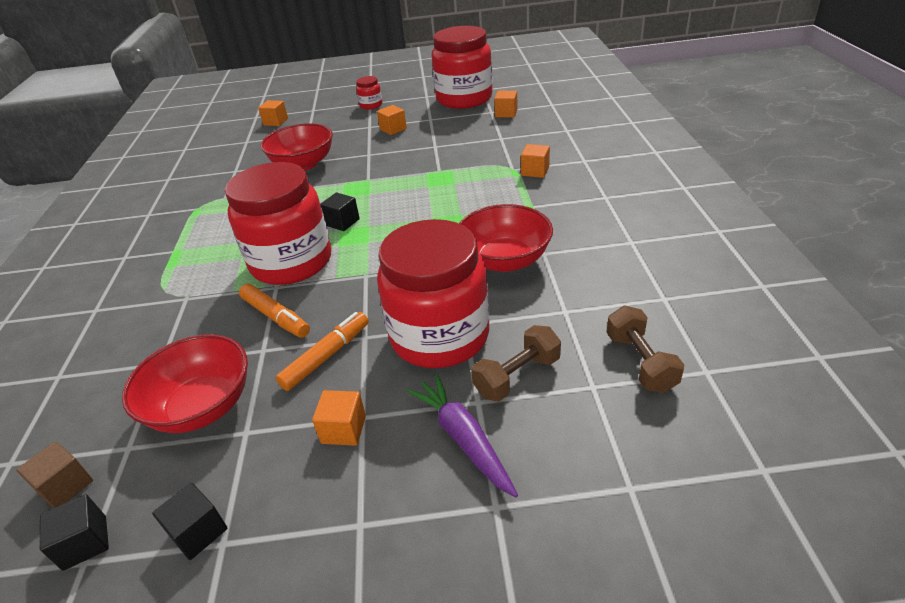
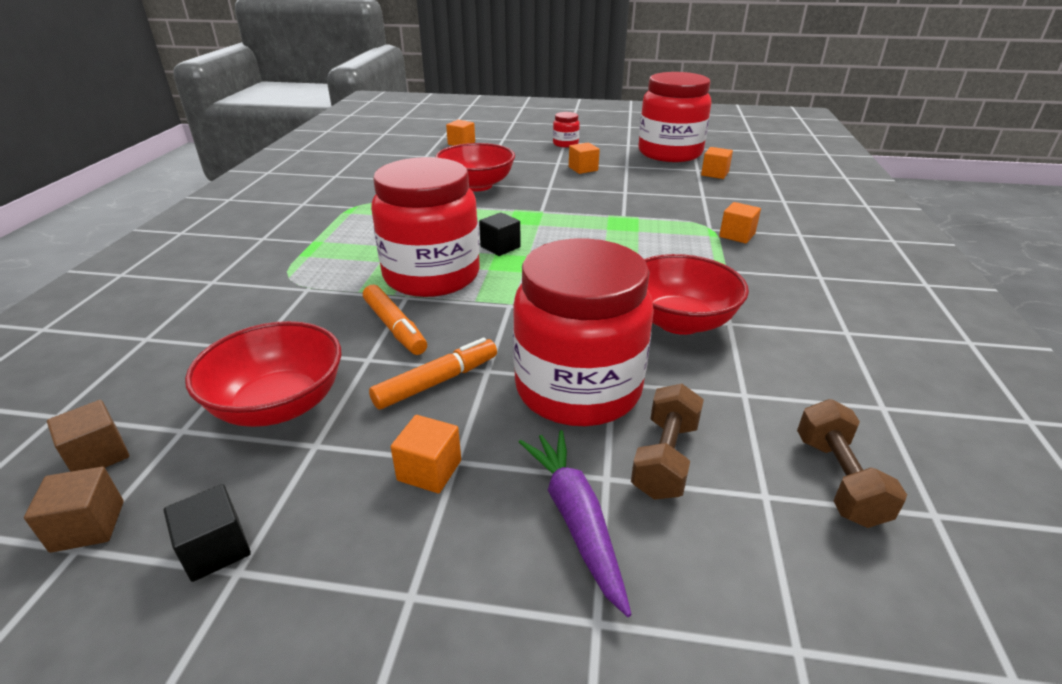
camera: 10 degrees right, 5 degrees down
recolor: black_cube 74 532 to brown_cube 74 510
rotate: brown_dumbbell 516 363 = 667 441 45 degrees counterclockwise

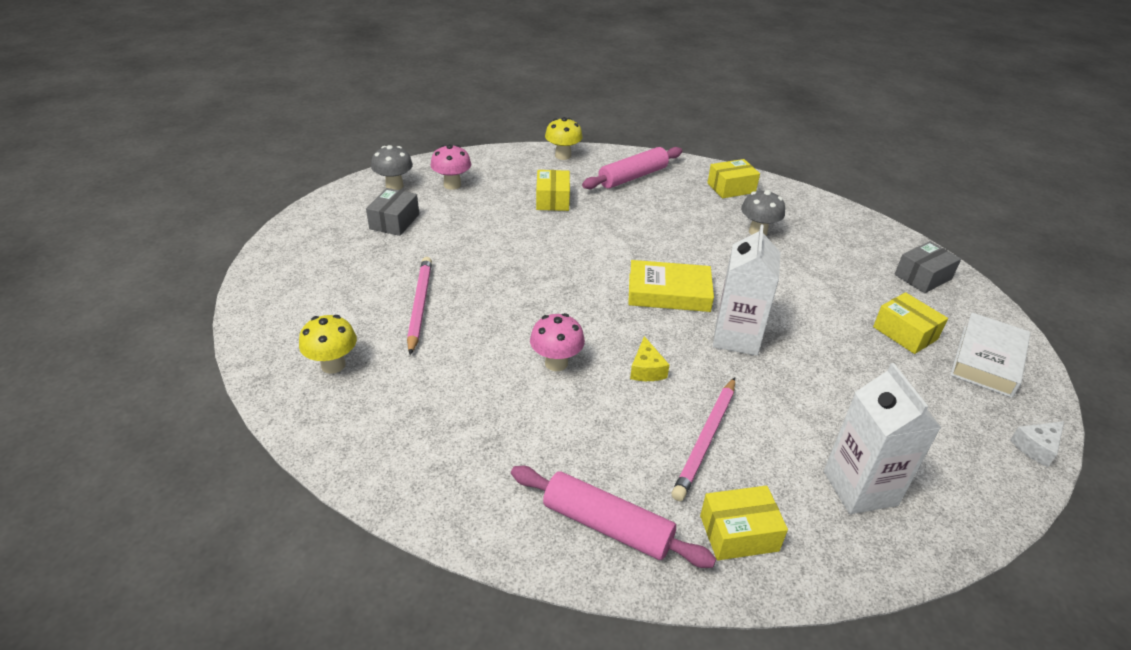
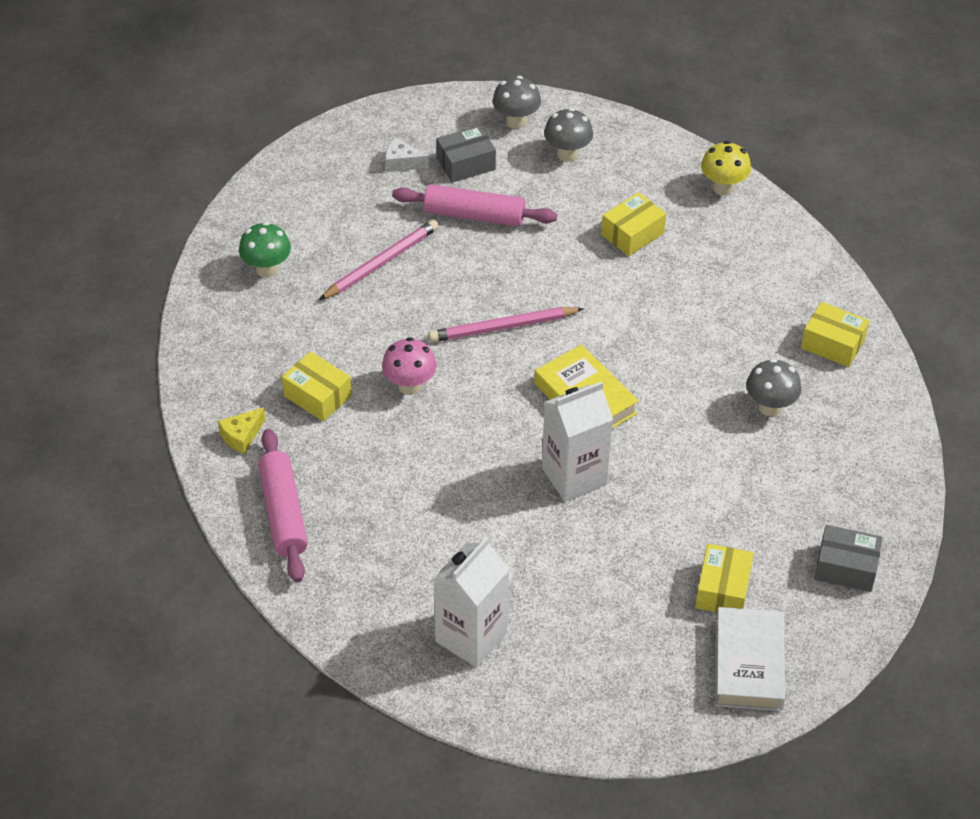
camera: 50 degrees right, 10 degrees up
move: pink_rolling_pin 632 168 to 474 205; yellow_cheese 649 358 to 242 430; pink_pencil 703 439 to 506 324; yellow_box 744 523 to 317 386; white_cheese 1037 444 to 407 154
recolor: yellow_mushroom 328 344 to green_mushroom 265 250; pink_mushroom 451 167 to grey_mushroom 568 135
rotate: white_book 990 355 = 750 659 75 degrees counterclockwise

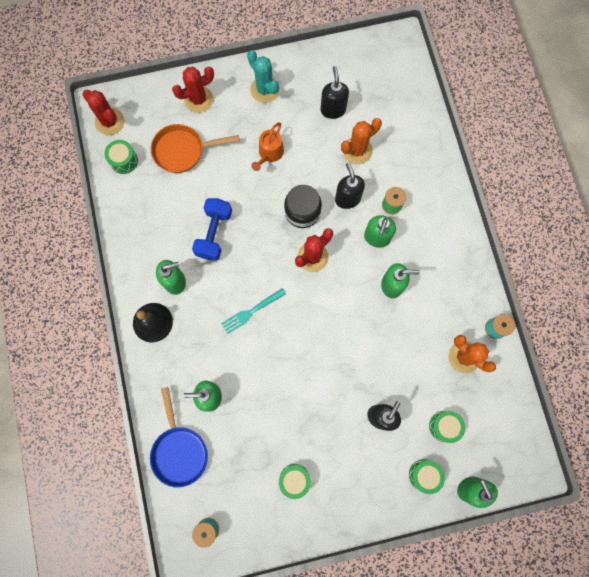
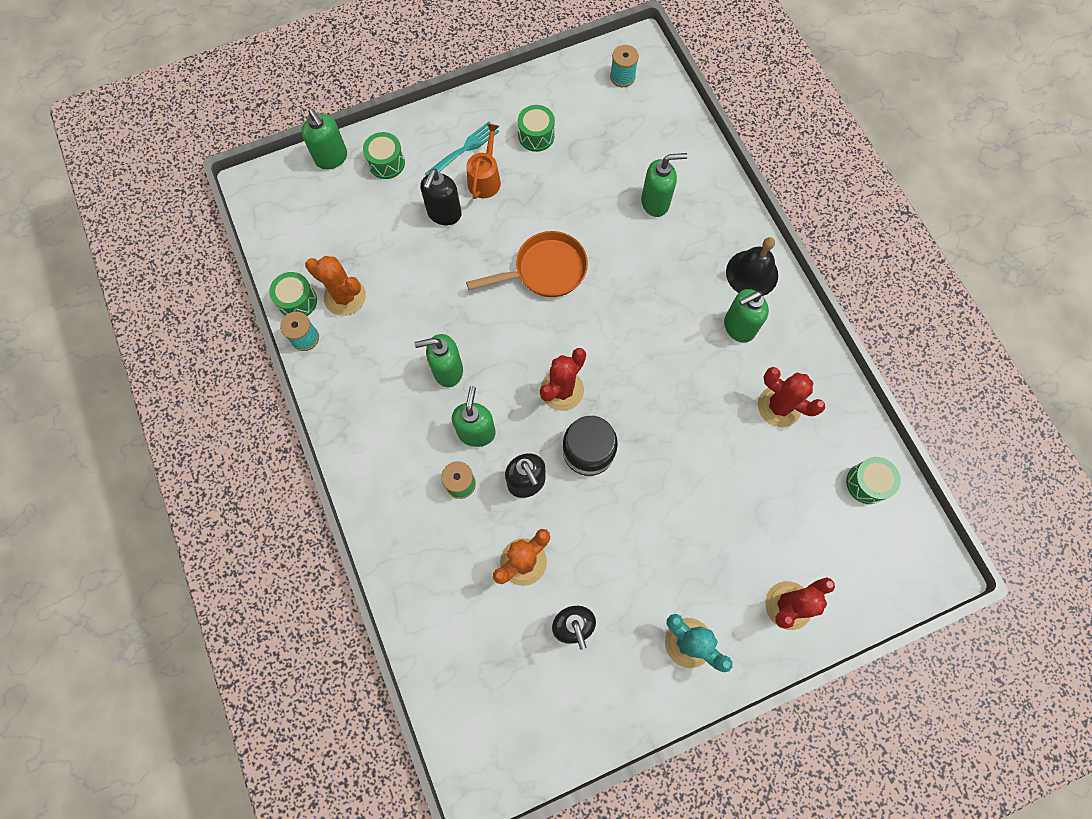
camera: 170 degrees right, 5 degrees down
delete: blue_pan 179 437; blue_dumbbell 212 229
move: red_cactus 103 112 to 791 397; orange_pan 195 148 to 527 264; turquoise_fork 253 311 to 462 148; orange_watering_can 267 146 to 483 161; green_drum 447 427 to 293 294

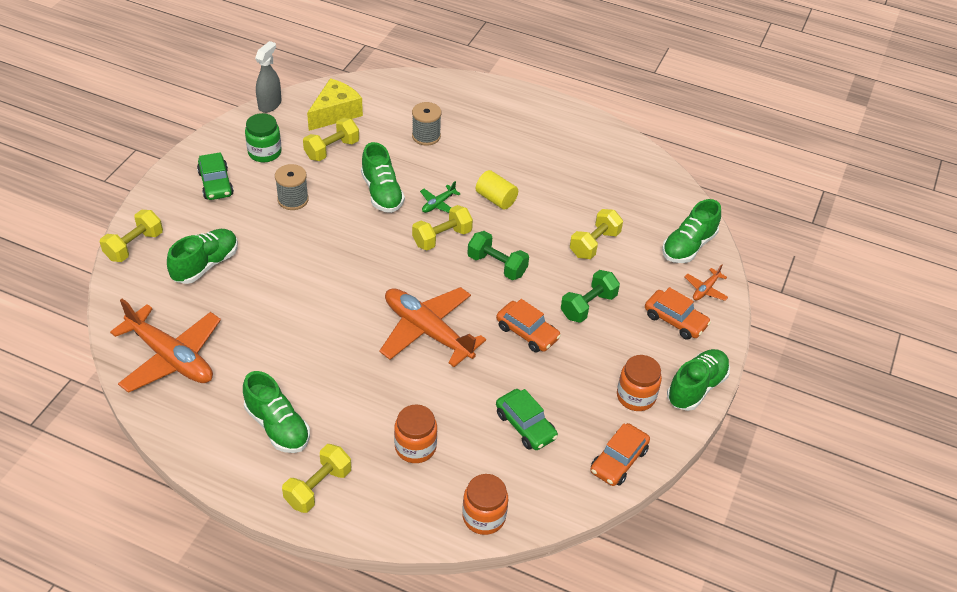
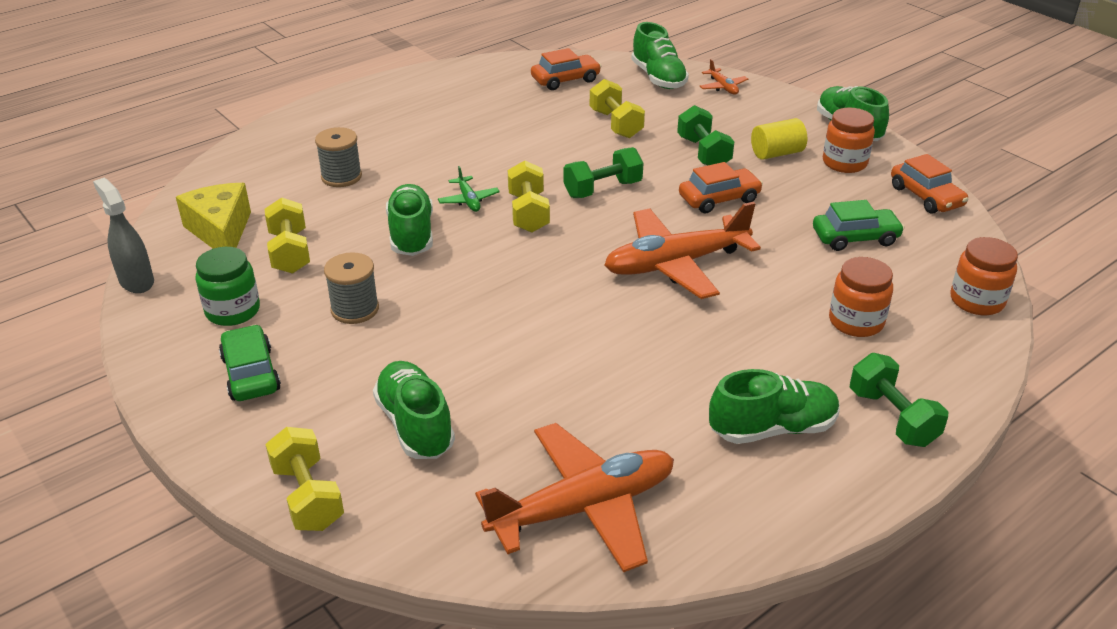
camera: 60 degrees left, 10 degrees down
move: yellow_cylinder 497 190 to 779 139; orange_car 678 313 to 566 69
recolor: yellow_dumbbell 316 478 to green_dumbbell 899 400
rotate: green_car 215 176 = 250 363 120 degrees counterclockwise; green_shoe 383 177 = 409 220 105 degrees counterclockwise

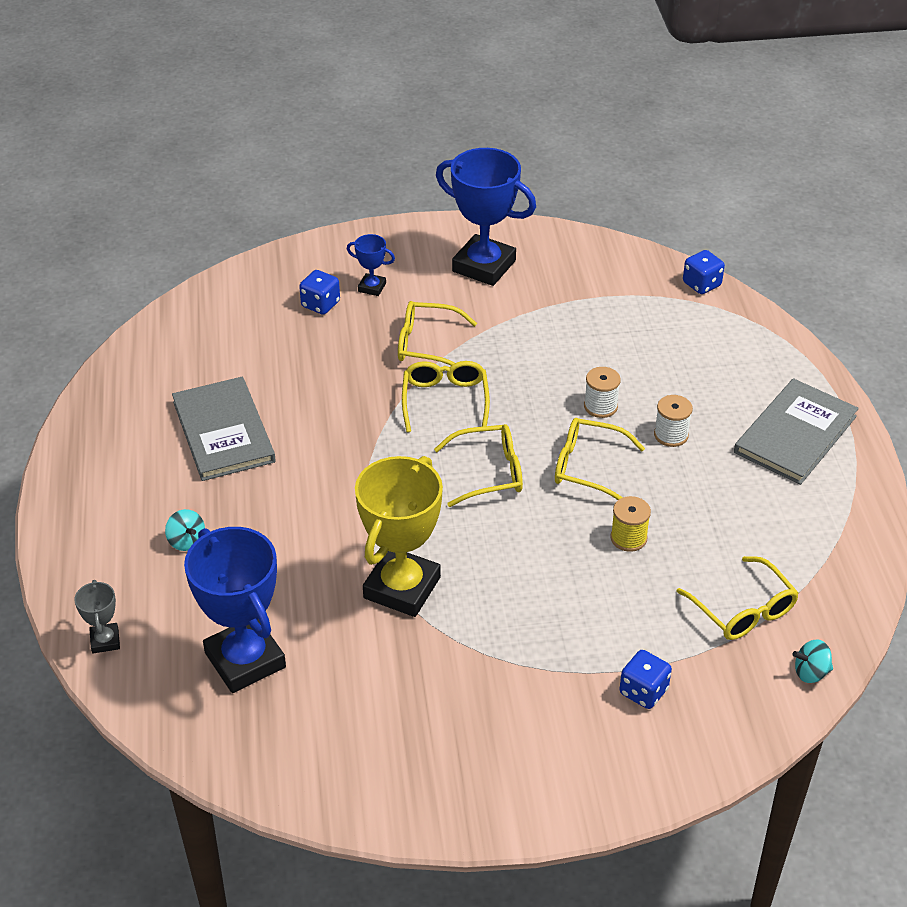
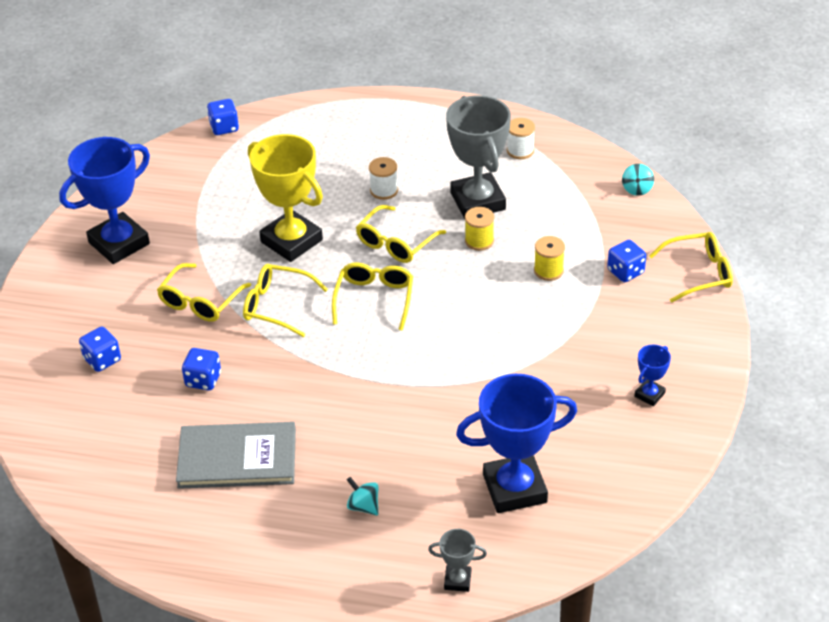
camera: 70 degrees left, 0 degrees up
delete: grey_book 796 431
insert: blue_dice 201 369; grey_trophy 478 157; yellow_spool 549 258
move: blue_trophy 371 265 to 652 375; yellow_trophy 399 536 to 285 198; white_spool 602 392 to 521 138; yellow_glasses 737 598 to 691 267
rotate: turquoise_spinning_top 185 530 = 363 496 120 degrees counterclockwise

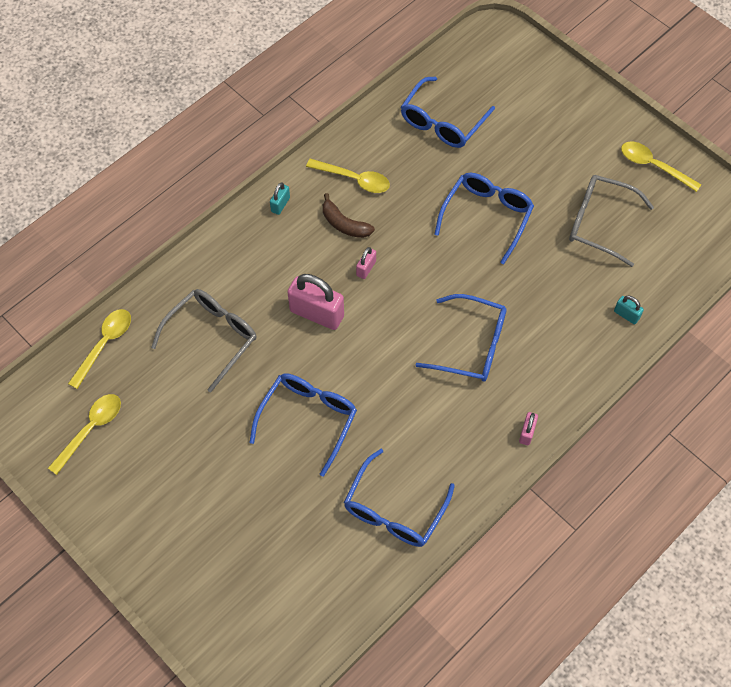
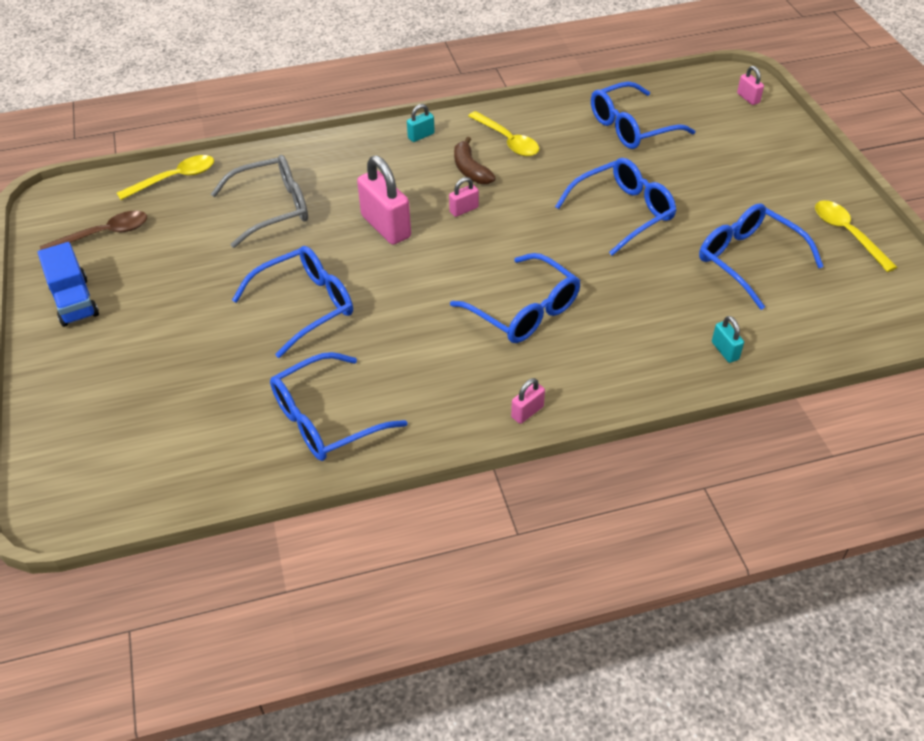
camera: 30 degrees right, 15 degrees down
insert: blue_truck 68 284; pink_padlock 750 85
recolor: yellow_spoon 84 434 to brown_spoon 93 230; grey_glasses 611 221 to blue_glasses 761 256

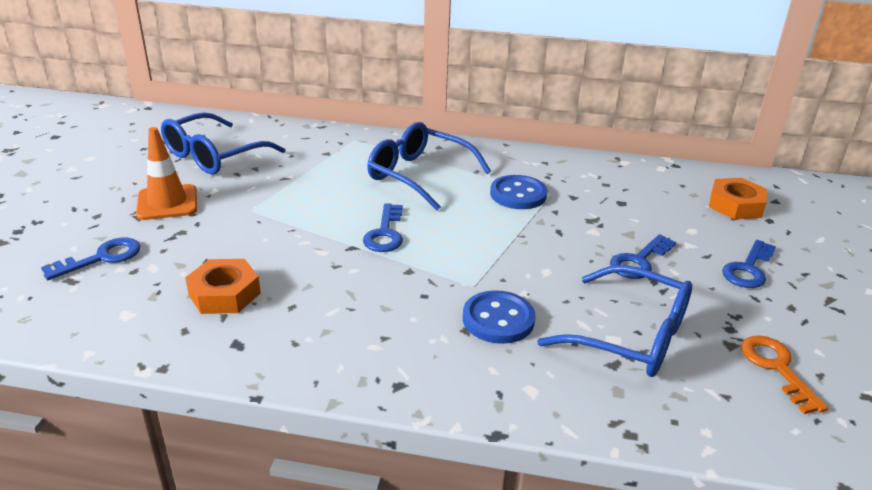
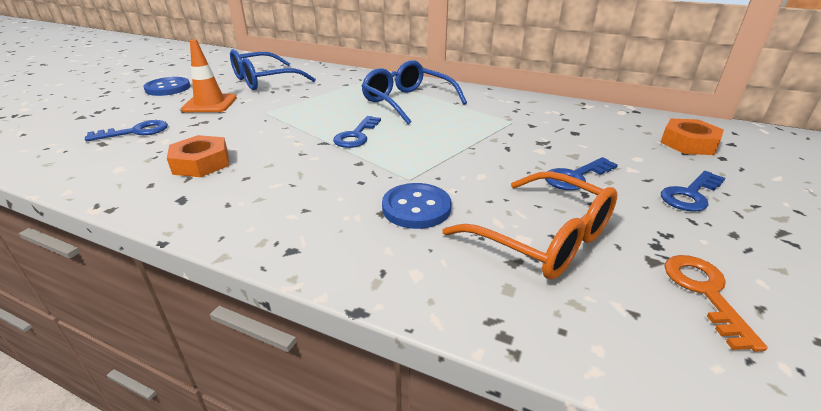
camera: 15 degrees right, 0 degrees up
move: blue_button 518 192 to 167 86
recolor: blue_glasses 614 321 to orange_glasses 529 225

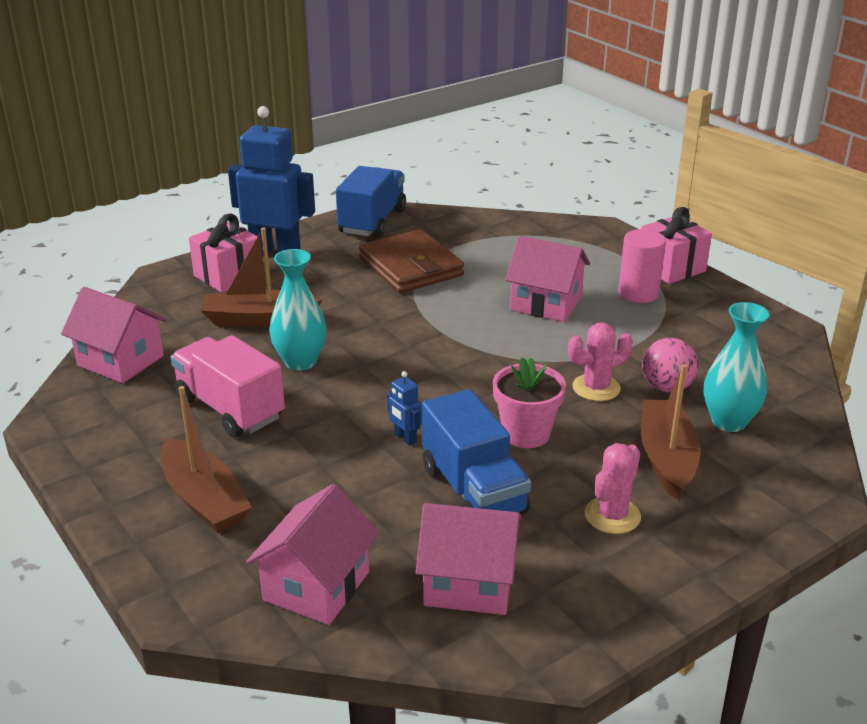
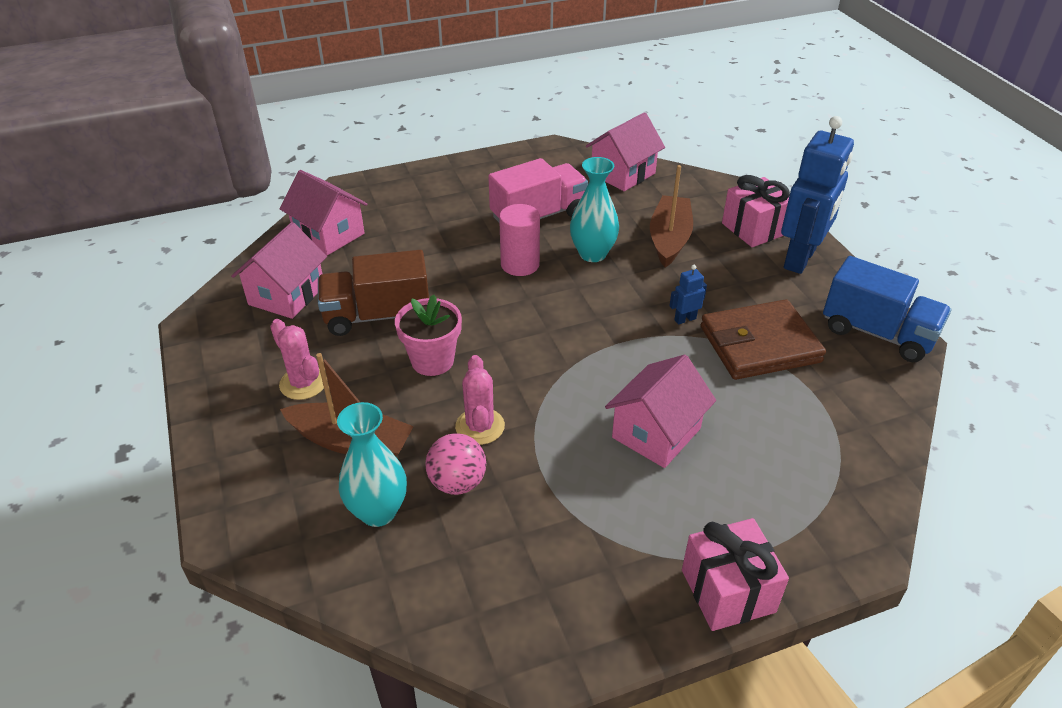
camera: 105 degrees right, 10 degrees up
delete: brown_boat 206 459
move: blue_robot 404 408 to 688 295; pink_cylinder 642 266 to 519 240
recolor: blue_truck 476 451 to brown_truck 373 293

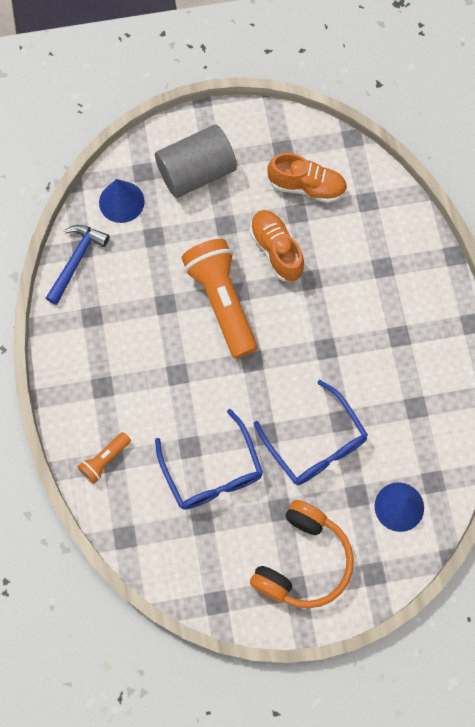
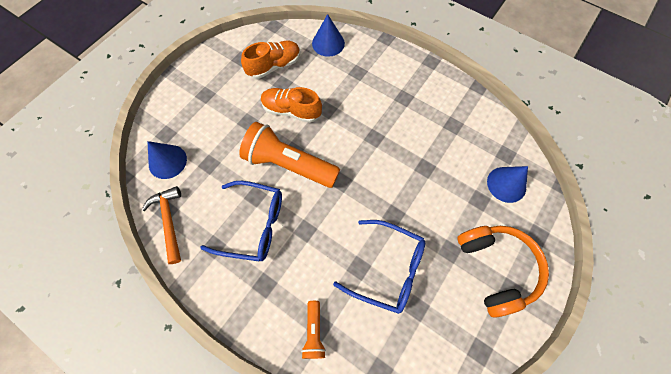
camera: 45 degrees left, 5 degrees down
delete: grey_cylinder 196 161
insert: blue_cone 328 35
move: blue_glasses 311 432 to 241 221
recolor: blue_hammer 78 265 to orange_hammer 161 225

